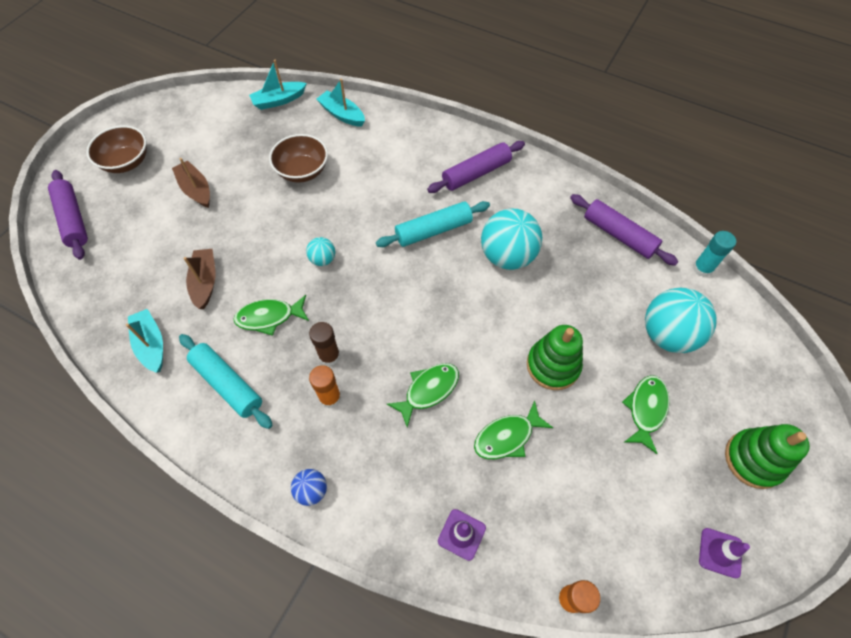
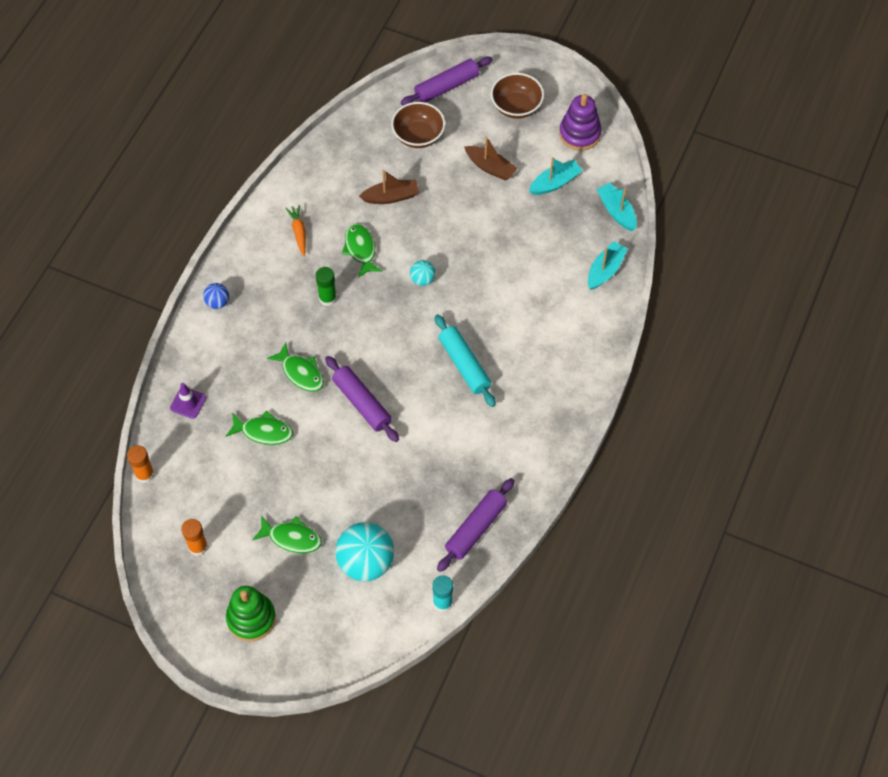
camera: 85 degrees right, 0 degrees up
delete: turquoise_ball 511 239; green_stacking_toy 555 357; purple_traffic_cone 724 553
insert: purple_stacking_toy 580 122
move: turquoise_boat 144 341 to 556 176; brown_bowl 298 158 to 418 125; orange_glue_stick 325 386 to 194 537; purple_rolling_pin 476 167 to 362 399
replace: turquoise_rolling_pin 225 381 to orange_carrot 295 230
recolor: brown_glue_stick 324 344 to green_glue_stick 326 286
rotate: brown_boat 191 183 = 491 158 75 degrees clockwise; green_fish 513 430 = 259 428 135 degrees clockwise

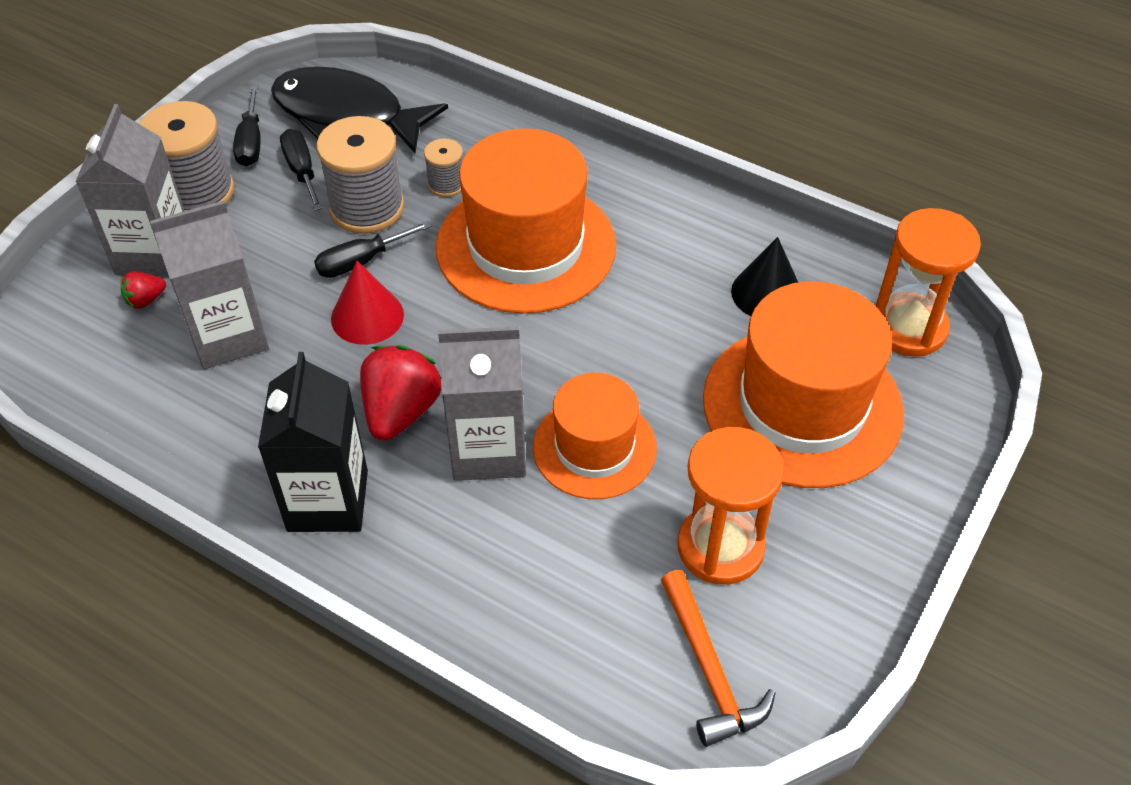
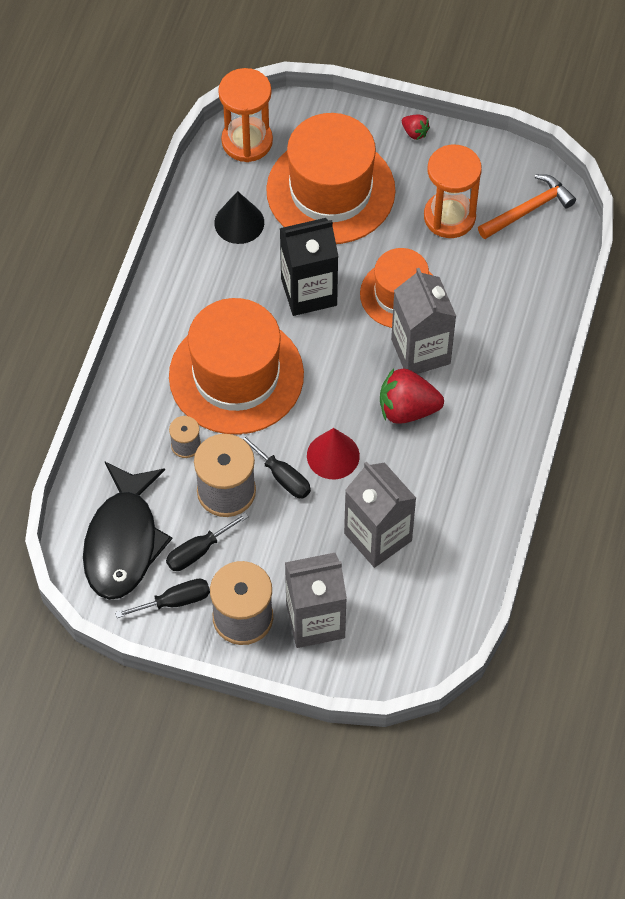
camera: 105 degrees left, 10 degrees up
move: red_strawberry 143 290 to 416 127; black_carton 313 442 to 309 267

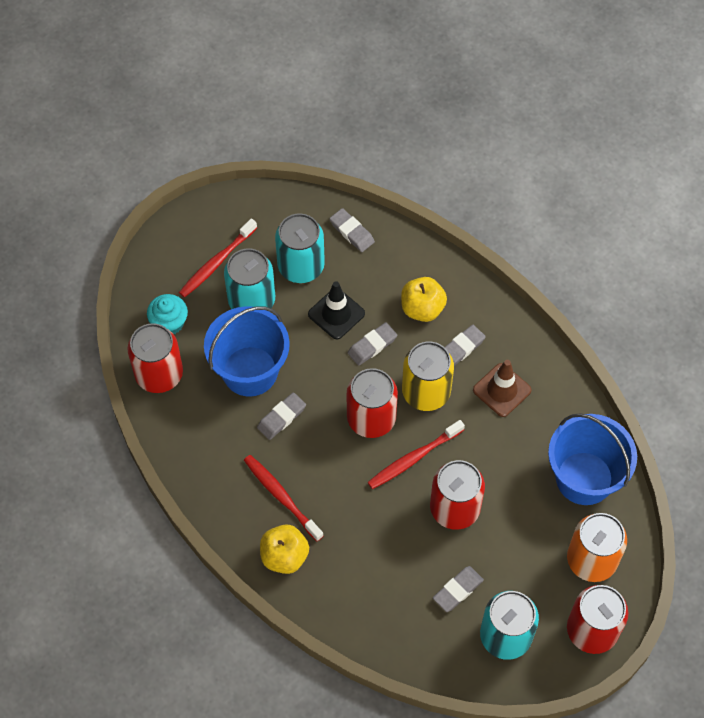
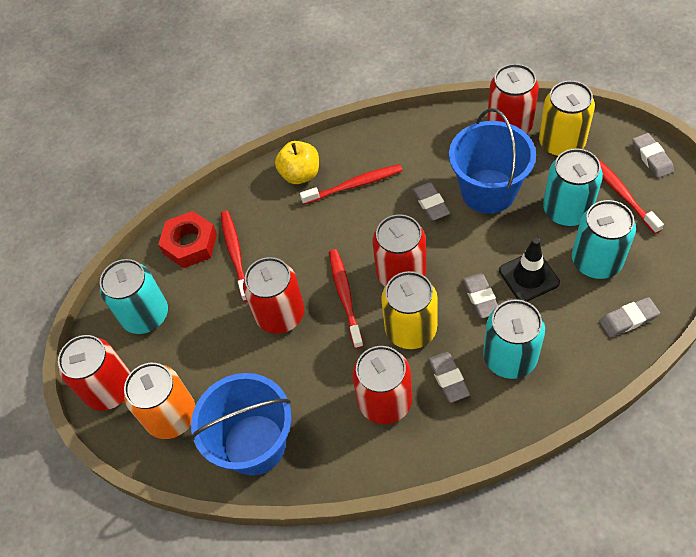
camera: 120 degrees right, 5 degrees down
insert: red_nut 187 239; red_toothbrush 234 256
move: grey_eraser 458 589 to 653 155
replace: turquoise_cupcake 167 314 to yellow_can 567 119; yellow_apple 424 299 to turquoise_can 514 339; brown_traffic_cone 502 388 to red_can 382 385

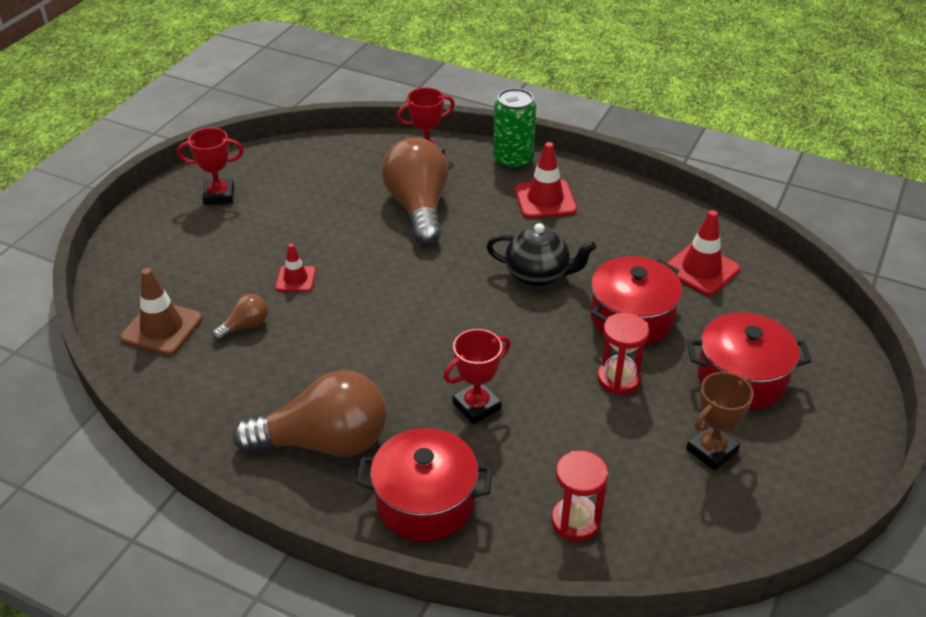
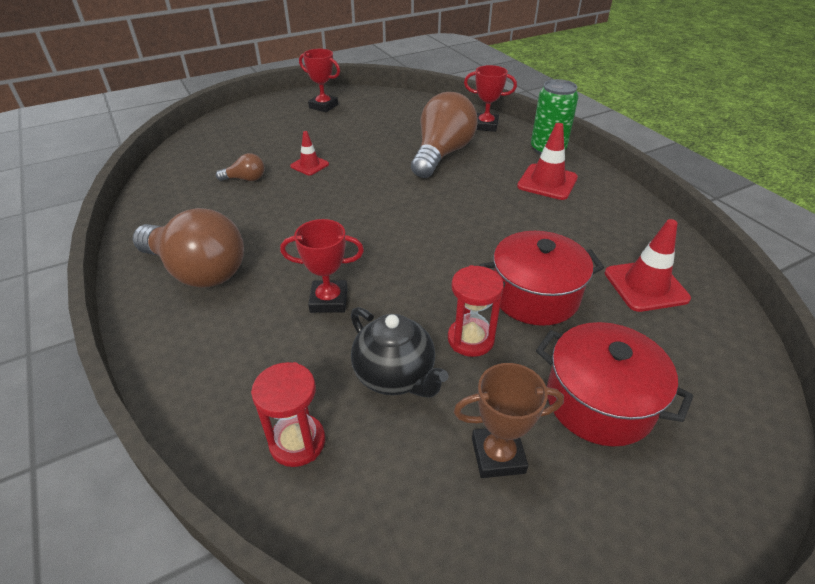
camera: 35 degrees right, 0 degrees up
delete: brown_traffic_cone 161 312; red_pot 424 485
move: black_teapot 541 255 to 400 352

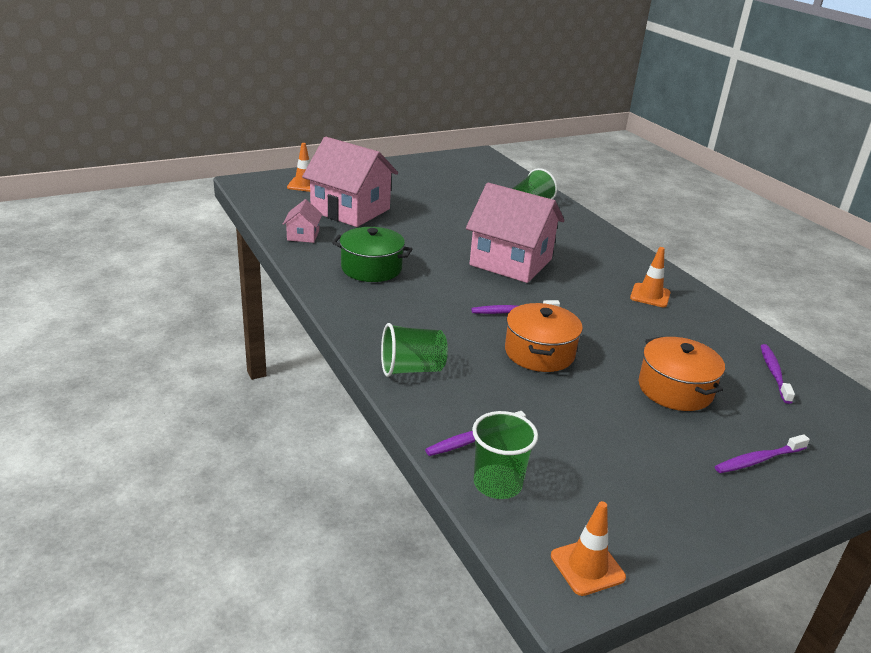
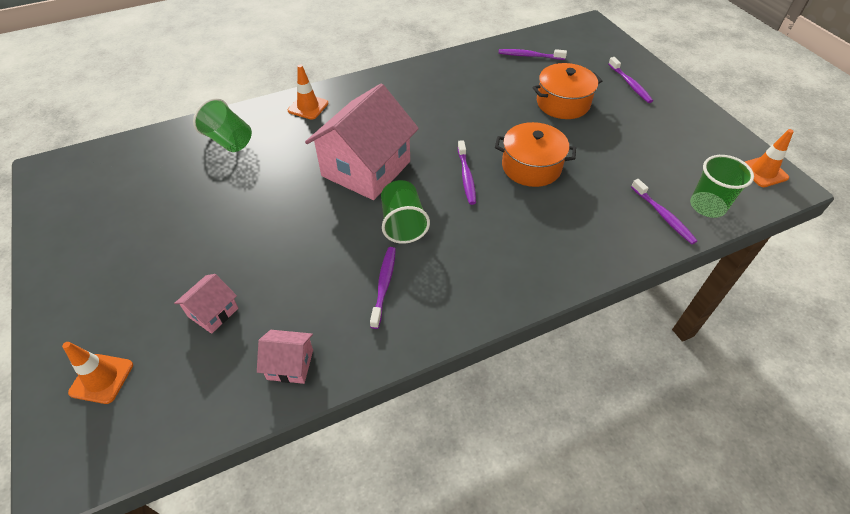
camera: 85 degrees left, 20 degrees up
move: green_cup 414 350 to 405 212; orange_traffic_cone 650 277 to 308 92
replace: green_pot 372 254 to purple_toothbrush 383 288
resize: pink_house 350 182 = 206 304 x0.45

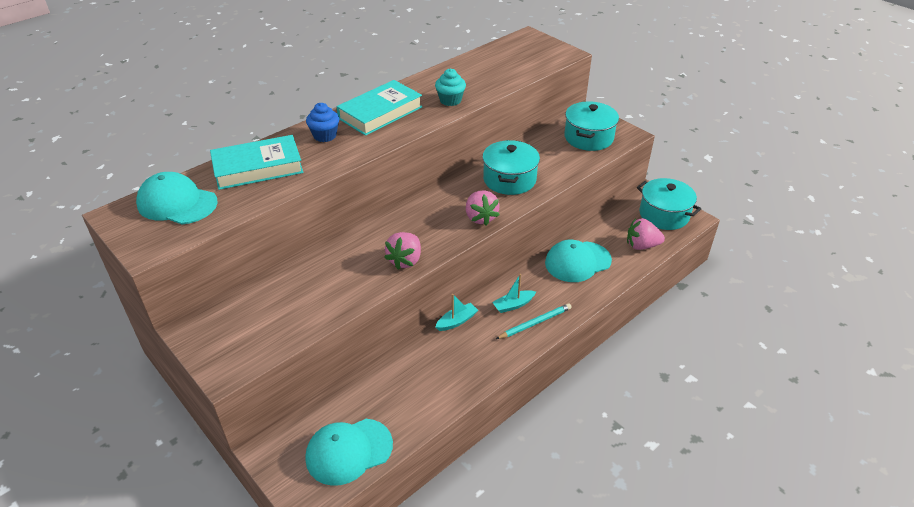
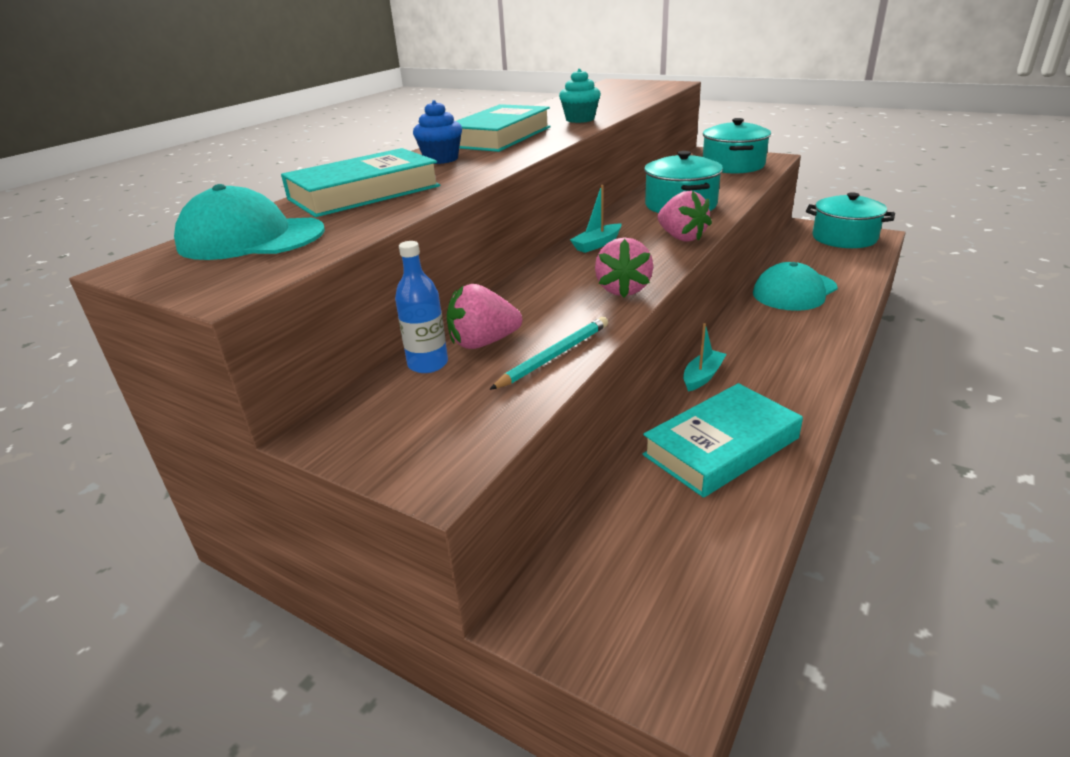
camera: 15 degrees left, 10 degrees down
delete: turquoise_cap 349 452
insert: blue_bottle 421 307; turquoise_book 722 440
move: turquoise_boat 514 293 to 595 219; turquoise_pencil 534 321 to 548 353; pink_strawberry 646 234 to 484 316

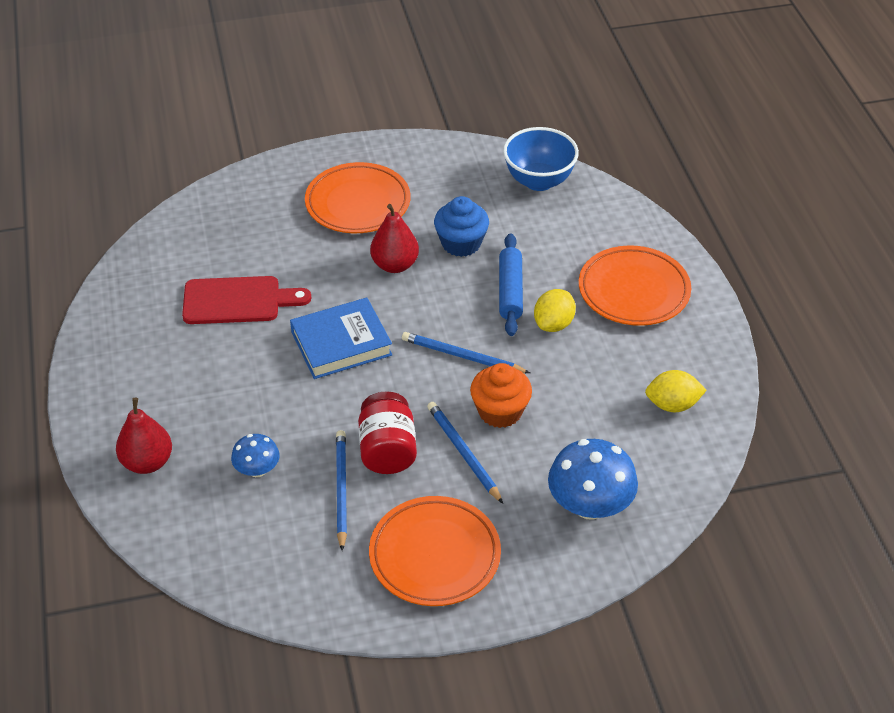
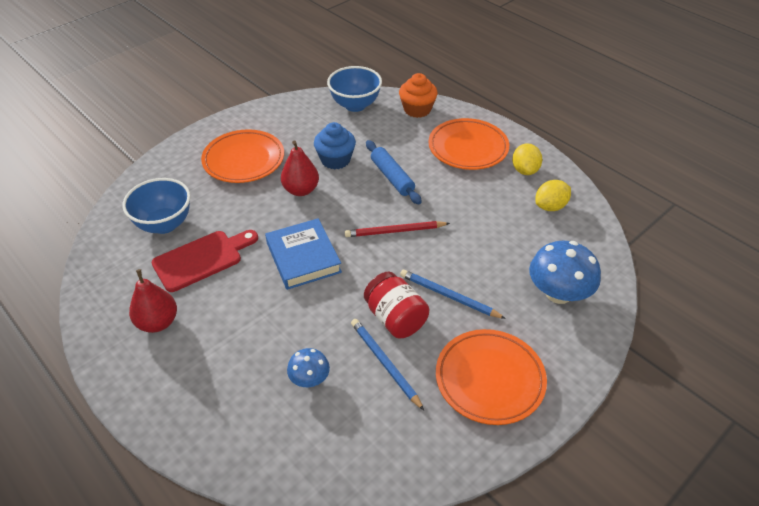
camera: 30 degrees left, 0 degrees up
insert: blue_bowl 156 206
move: red_pear 144 436 to 153 301; orange_cupcake 501 395 to 418 95; yellow_lemon 555 310 to 527 159
recolor: blue_pencil 466 352 to red_pencil 397 229
rotate: blue_book 341 338 = 303 254 60 degrees counterclockwise

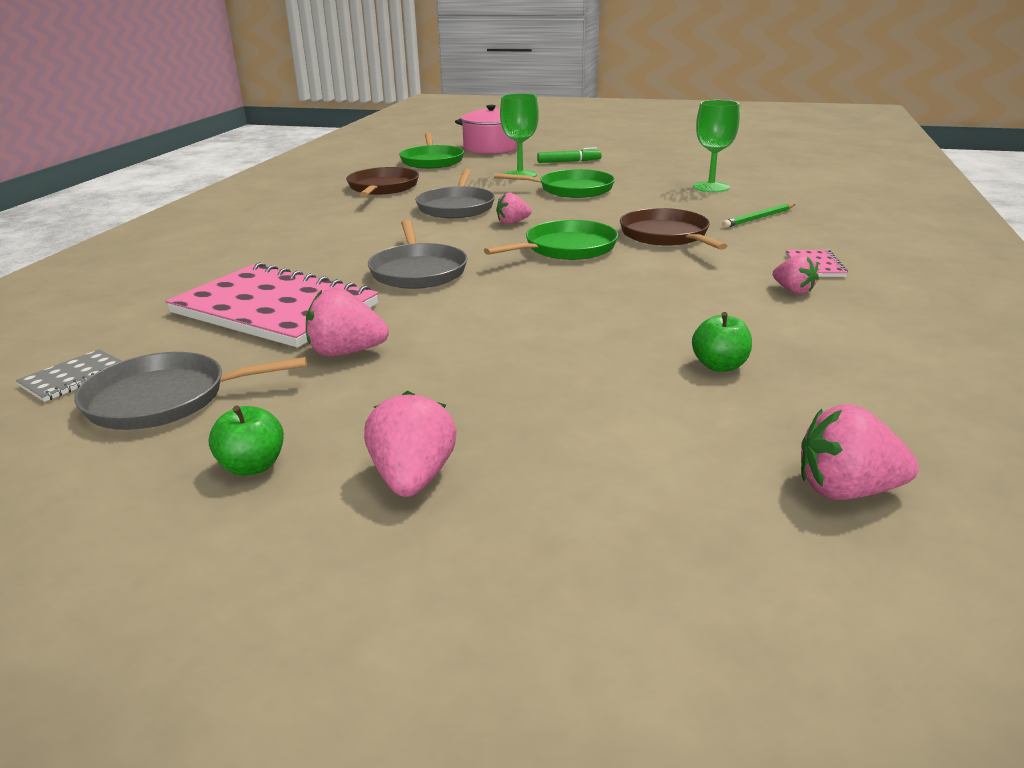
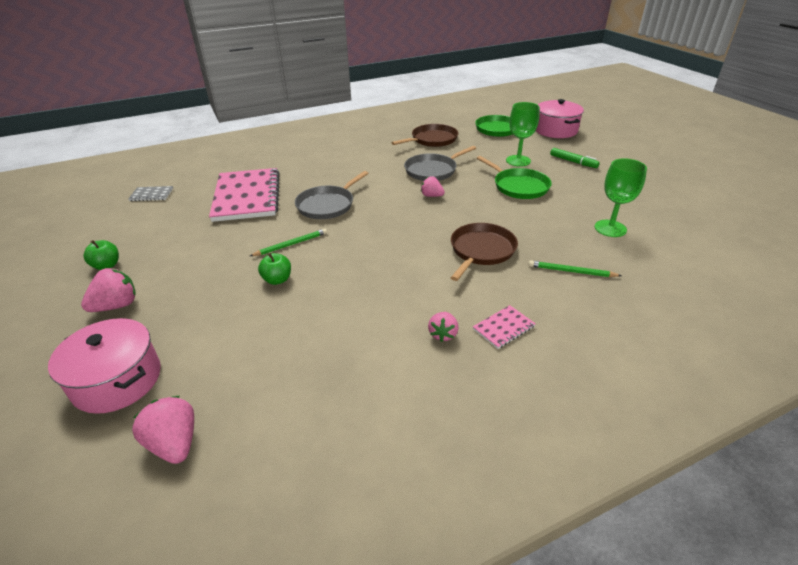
camera: 50 degrees right, 10 degrees up
delete: grey_pan 190 391; pink_strawberry 347 321; green_pan 551 240
insert: pink_pot 104 366; green_pencil 288 242
move: green_apple 722 342 to 274 269

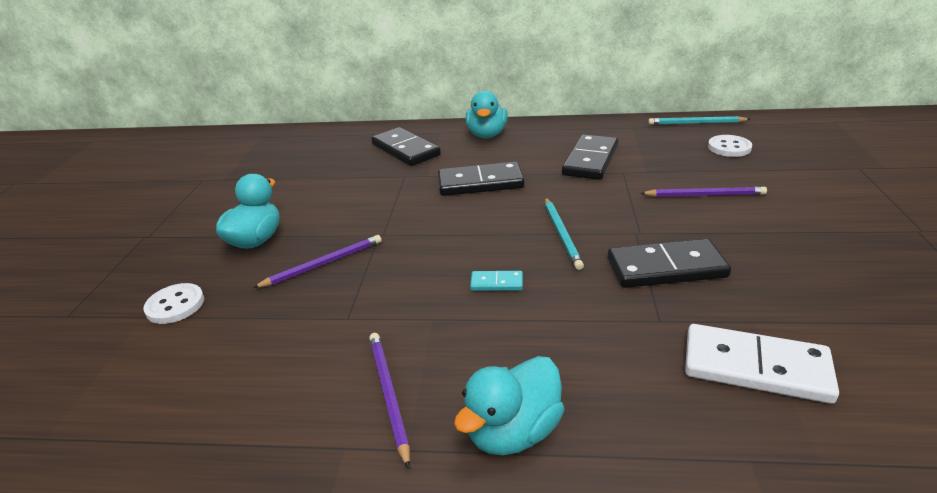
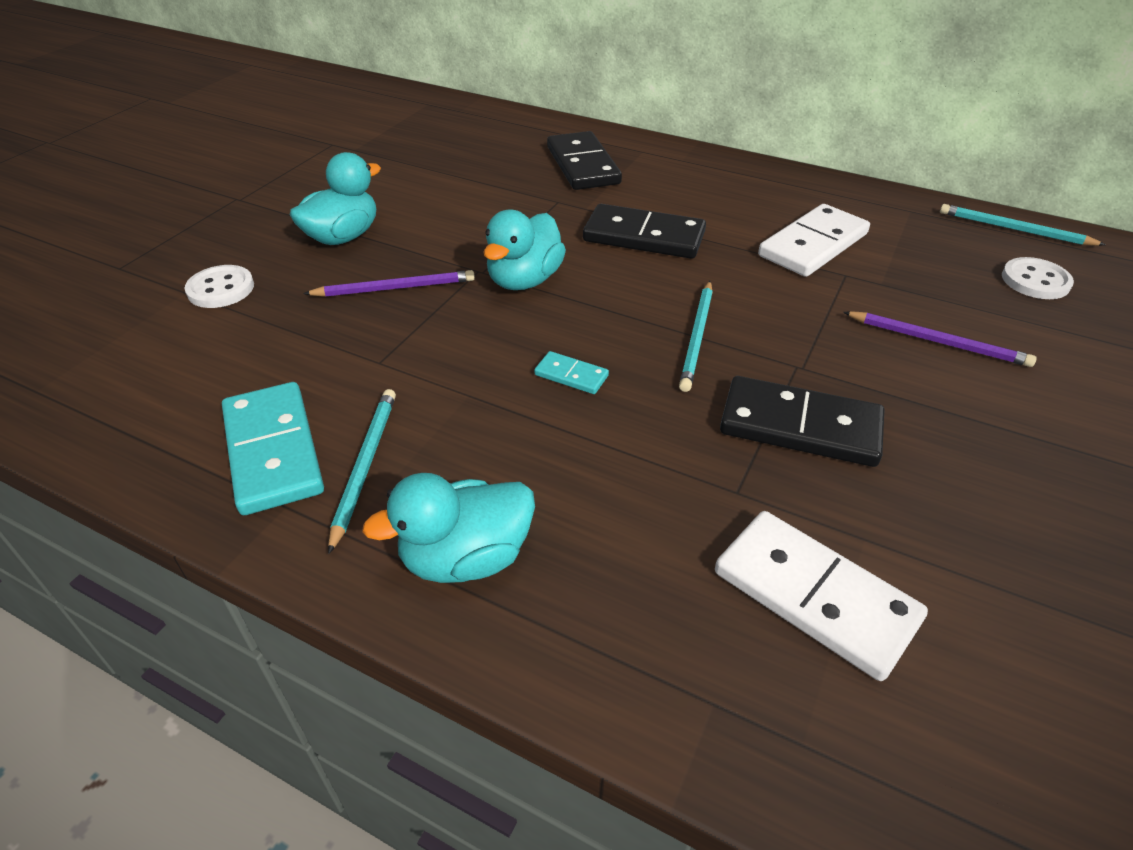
camera: 20 degrees right, 10 degrees up
insert: turquoise_domino 273 448
move: turquoise_duck 487 114 to 525 250
recolor: purple_pencil 389 401 to turquoise_pencil 362 471; black_domino 590 157 to white_domino 814 240

